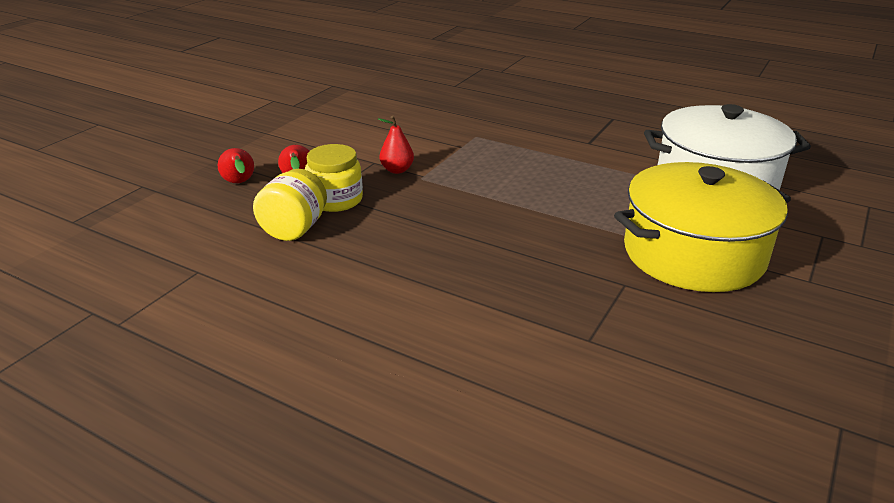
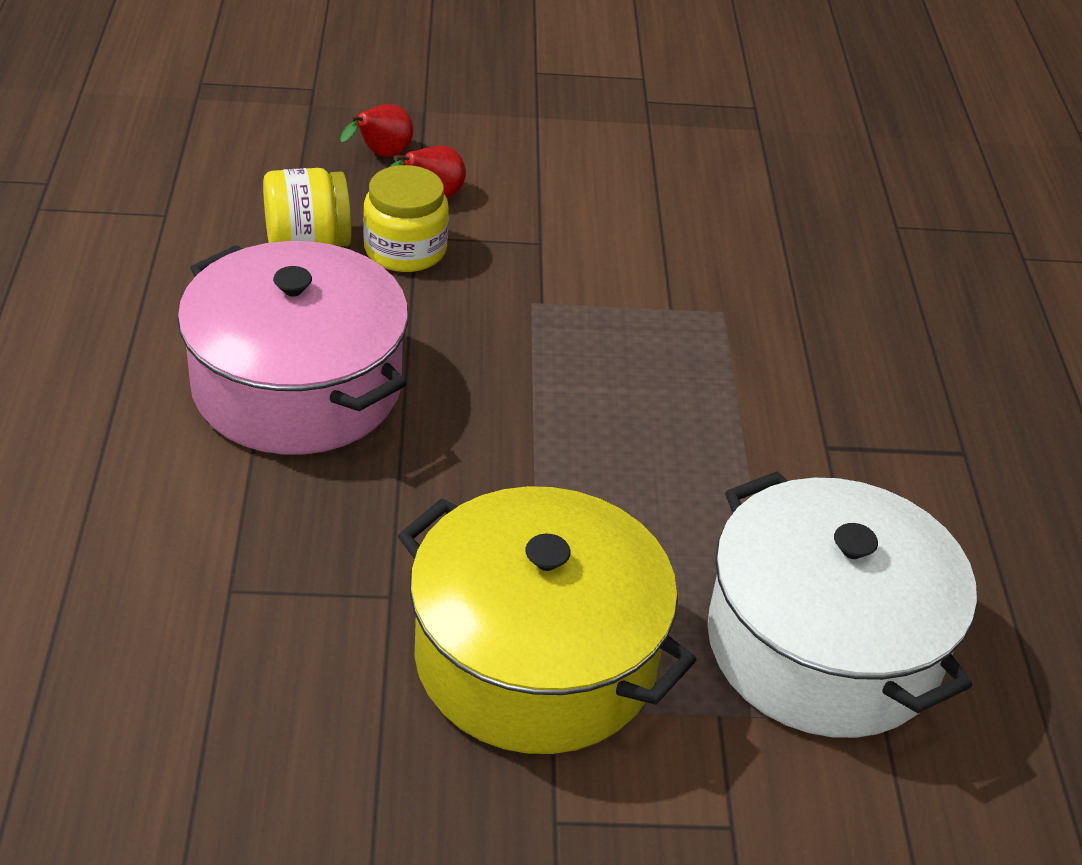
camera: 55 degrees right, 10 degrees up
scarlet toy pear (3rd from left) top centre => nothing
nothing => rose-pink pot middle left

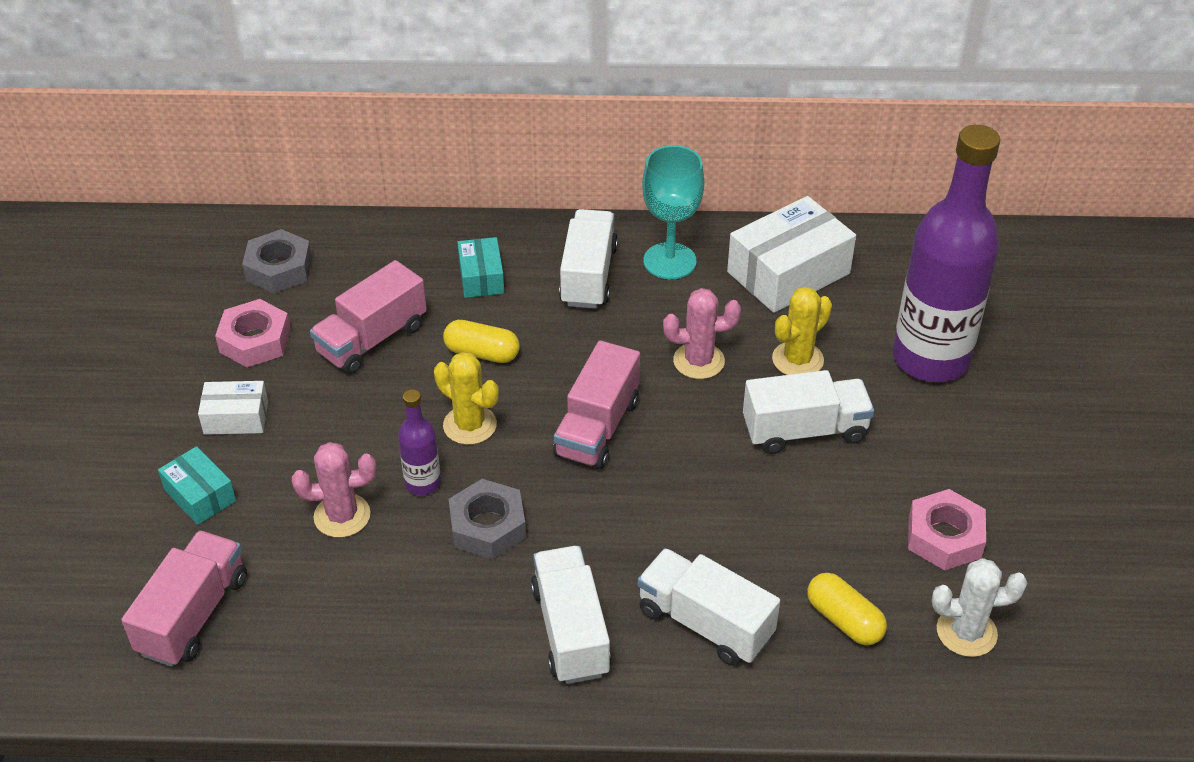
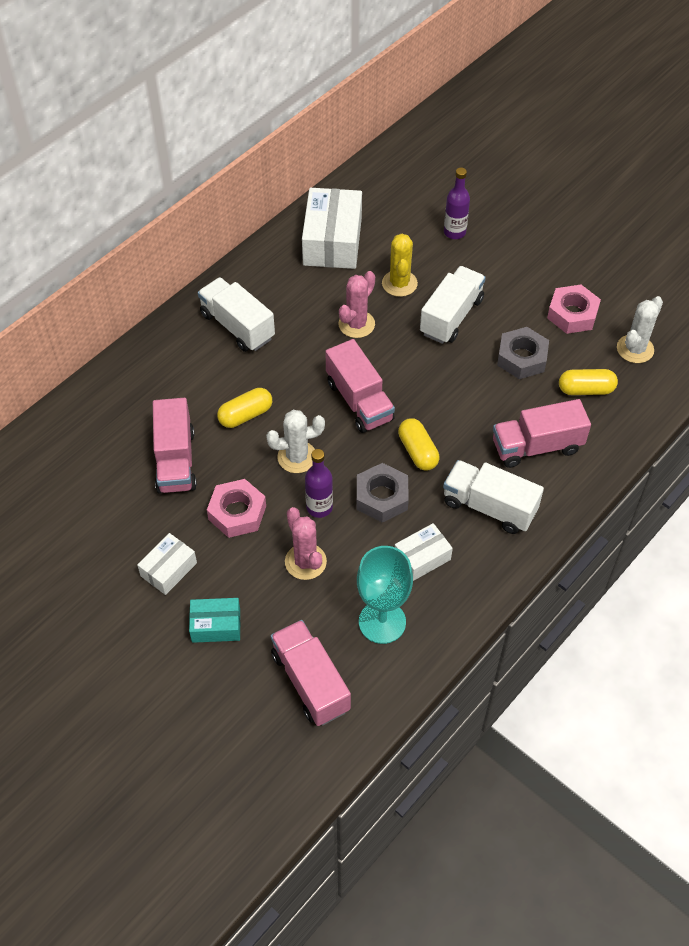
camera: 50 degrees left, 10 degrees up
royal purple bottle (2nd from left) top right => royal purple bottle (2nd from left) top centre, x0.43
turquoise goblet top centre => turquoise goblet centre, move
grey hex nut (1st from left in the first image) middle left => grey hex nut (2nd from left) middle right, move
turquoise parcel (2nd from left) centre => nothing
rose-pink hex nut (1st from left) middle left => rose-pink hex nut (1st from left) centre, move
bright yellow cactus (1st from left) centre => snow-white cactus (1st from left) centre
rose-pink cactus (1st from left) middle left => rose-pink cactus (1st from left) centre, 60 degrees counterclockwise
snow-white toy truck (3rd from left) bottom centre => rose-pink toy truck (4th from left) middle right
nothing => bright yellow pill (2nd from left) centre
nothing => snow-white parcel (3rd from left) centre

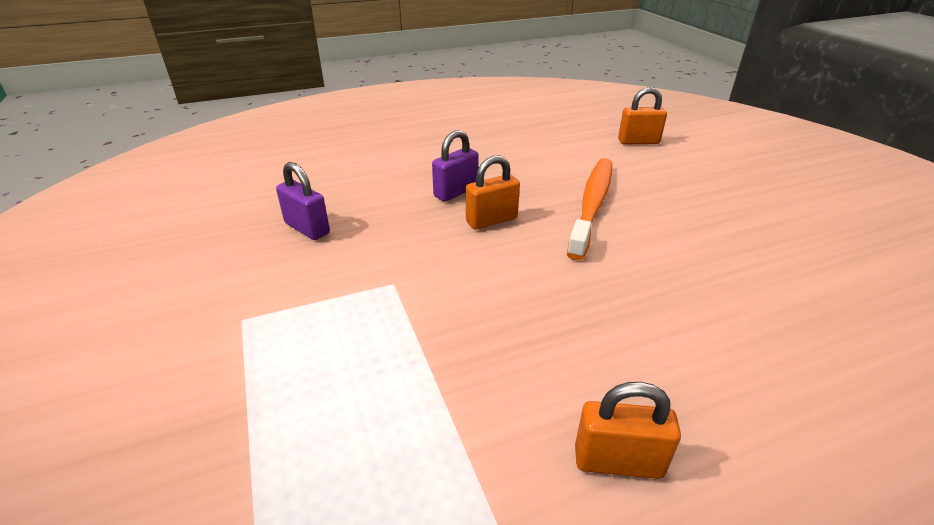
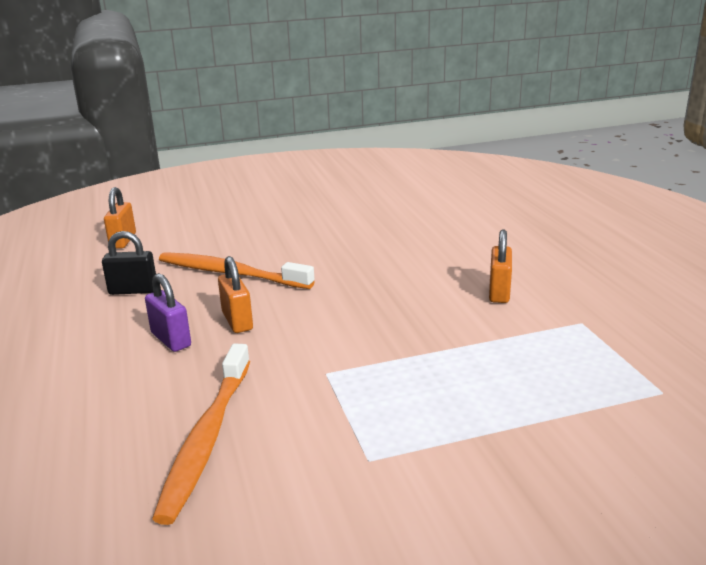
camera: 85 degrees left, 10 degrees down
royal purple small lock (1st from left) middle left => bright orange toothbrush (1st from left) bottom left
nothing => ebony small lock middle left

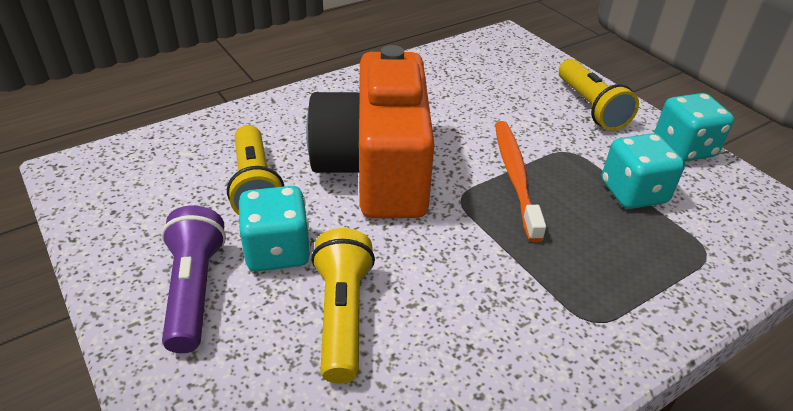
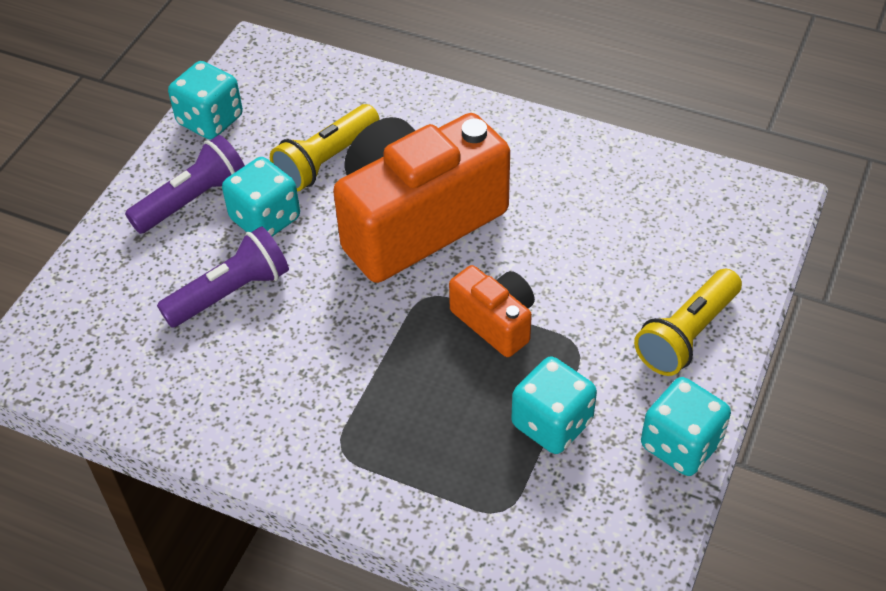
camera: 60 degrees right, 10 degrees up
bright orange toothbrush centre => bright orange camera (2nd from left) centre
bright yellow flashlight (2nd from left) bottom centre => royal purple flashlight (2nd from left) middle left
nothing => turquoise dice (1st from left) top left

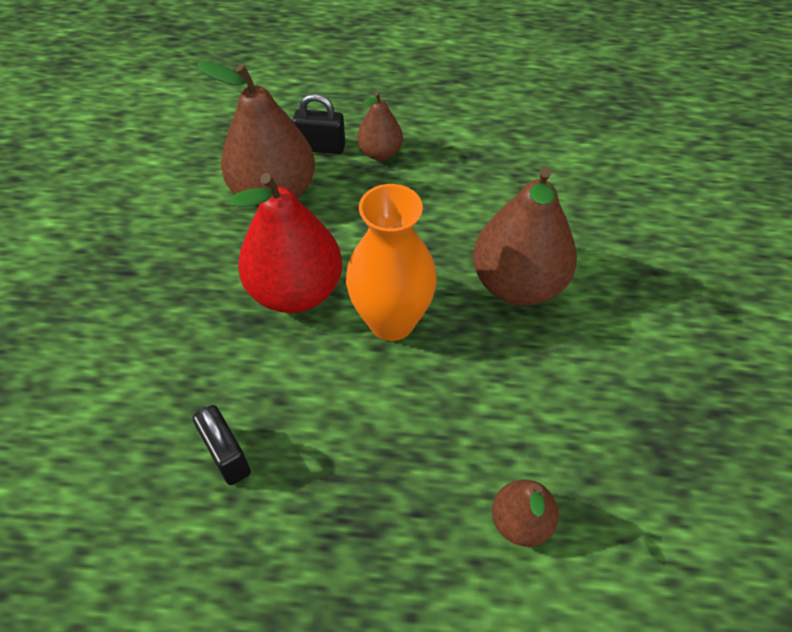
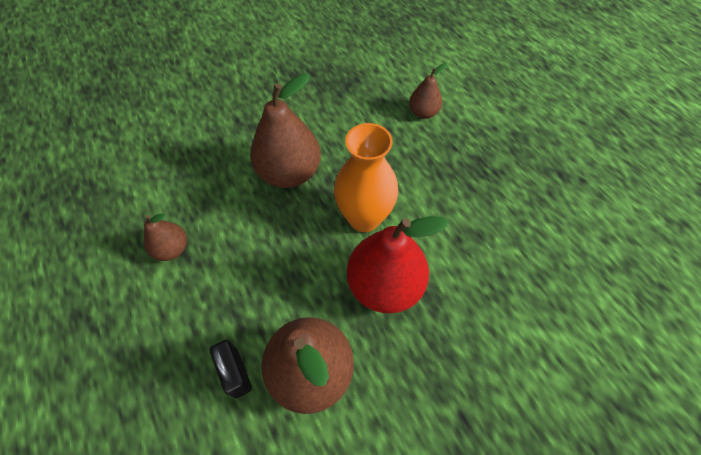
camera: 125 degrees left, 5 degrees up
russet toy pear (2nd from left in the first image) top centre => russet toy pear (1st from left) middle left, move
ebony small lock (1st from left) bottom left => nothing

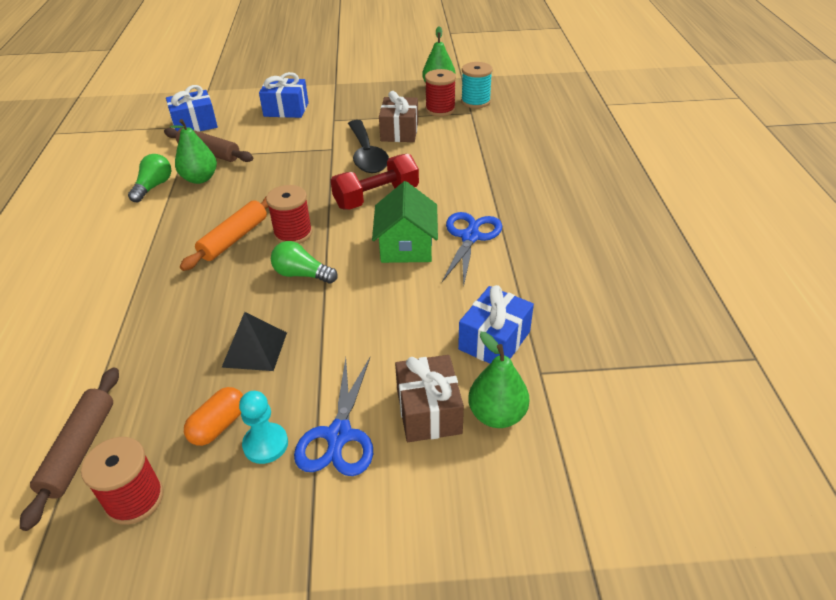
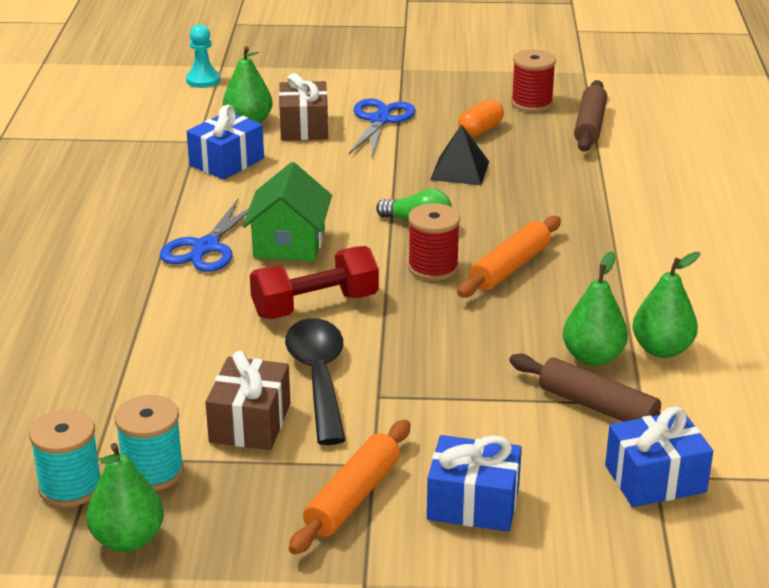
camera: 175 degrees left, 10 degrees down
scarlet spool (3rd from left) top centre => turquoise spool (2nd from left) bottom left
green bulb (1st from left) top left => green toy pear (4th from left) middle right
turquoise chess pawn bottom left => turquoise chess pawn top left, move
nothing => bright orange rolling pin (1st from left) bottom centre

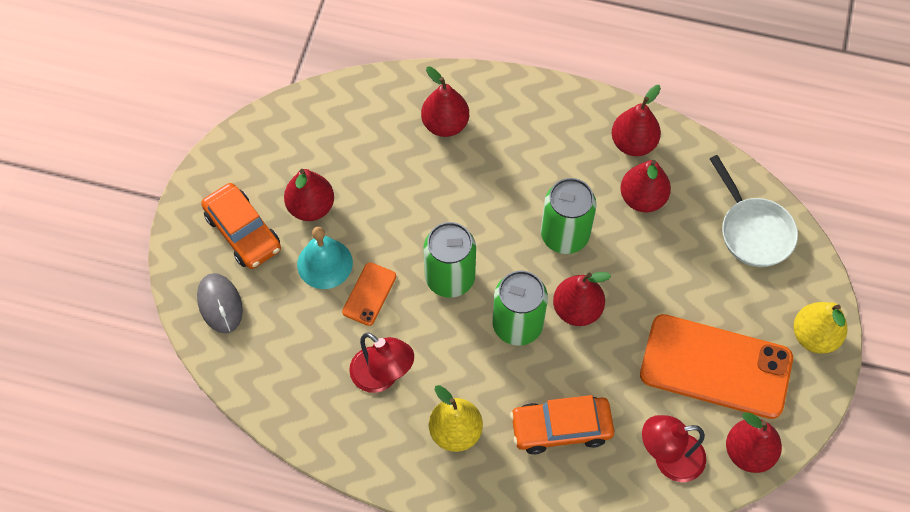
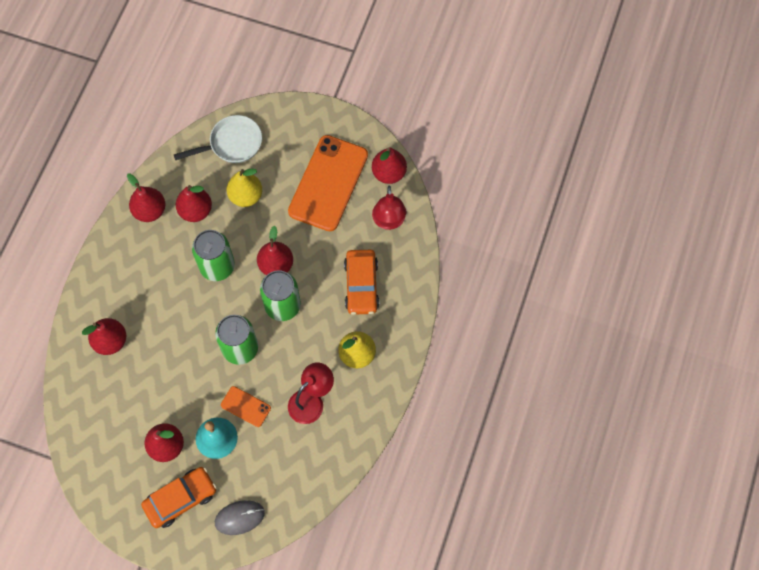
camera: 85 degrees left, 5 degrees up
bright yellow toy pear (2nd from left in the first image) middle right => bright yellow toy pear (1st from left) top left, move

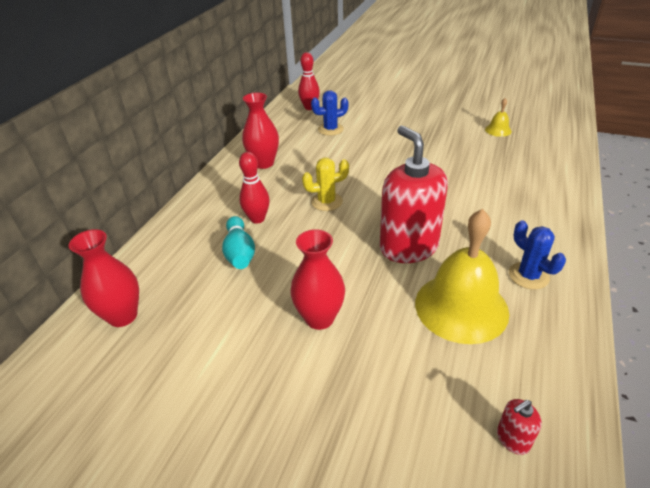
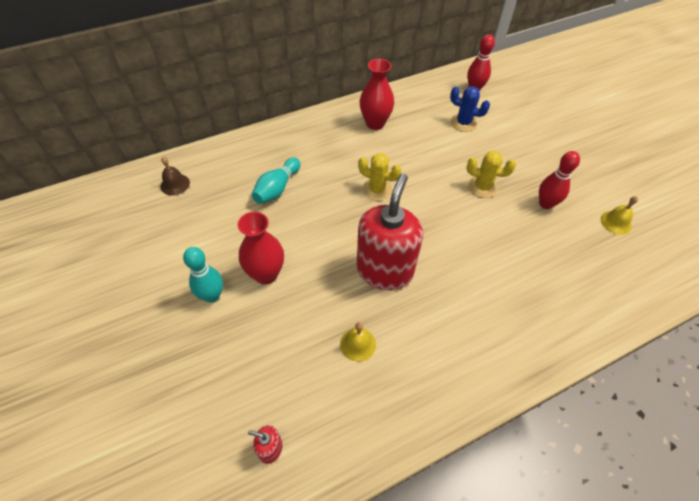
camera: 40 degrees right, 15 degrees up
scarlet tenpin (1st from left in the first image) centre => scarlet tenpin (2nd from left) middle right, move
bright yellow school bell (1st from left) middle right => bright yellow school bell (1st from left) bottom centre, x0.43
cobalt cactus (2nd from left) middle right => nothing
scarlet vase (1st from left) middle left => russet school bell middle left
nothing => bright yellow cactus (2nd from left) middle right
nothing => turquoise tenpin (1st from left) middle left

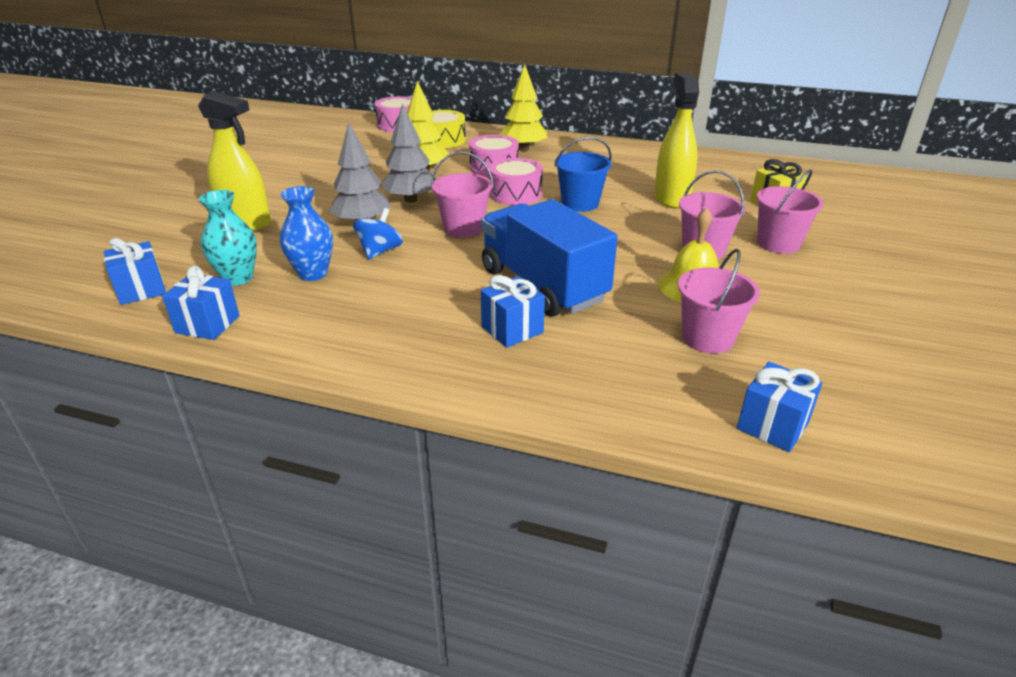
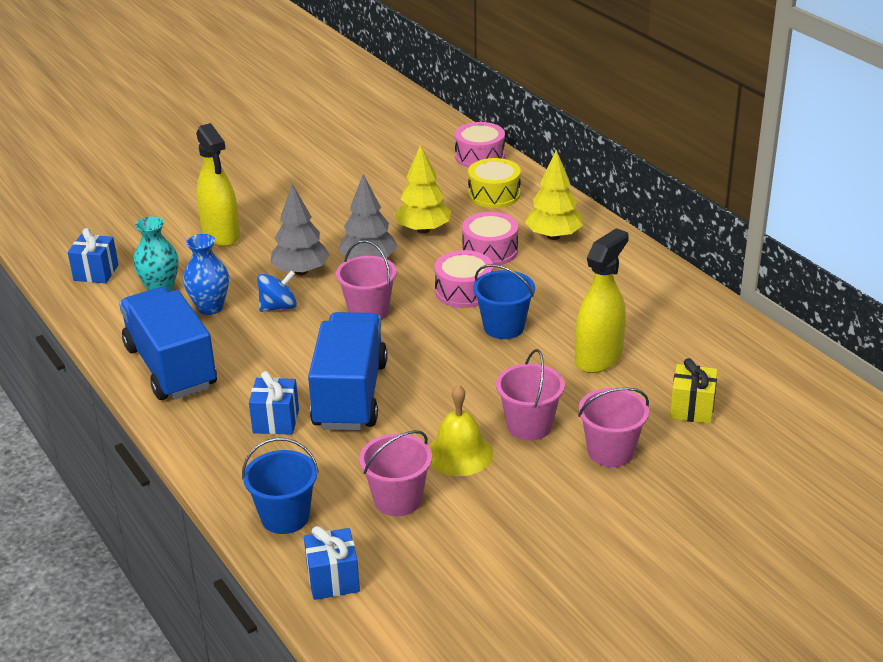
camera: 40 degrees right, 0 degrees up
cobalt present (2nd from left) middle left => nothing
nothing => cobalt toy truck (1st from left) middle left
nothing => cobalt sand bucket (1st from left) bottom left

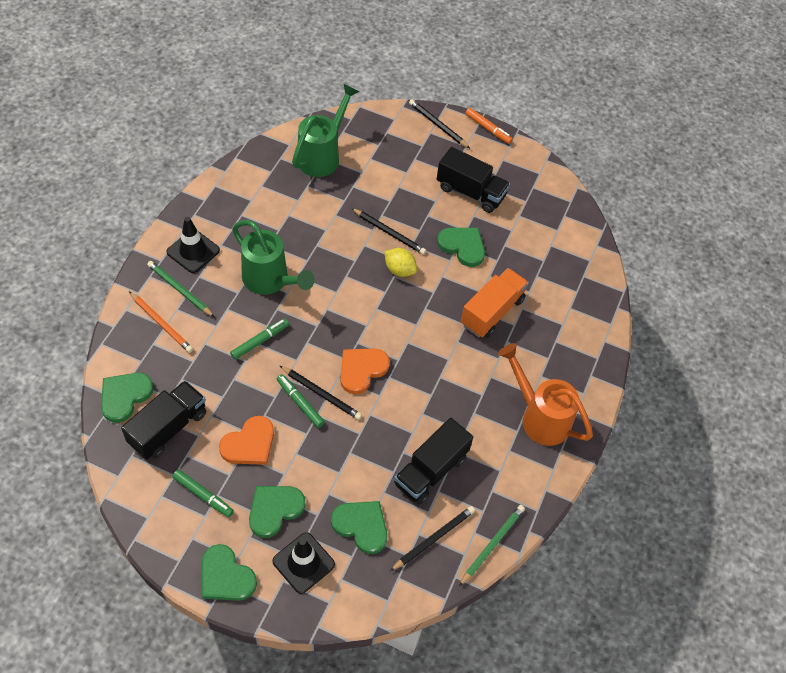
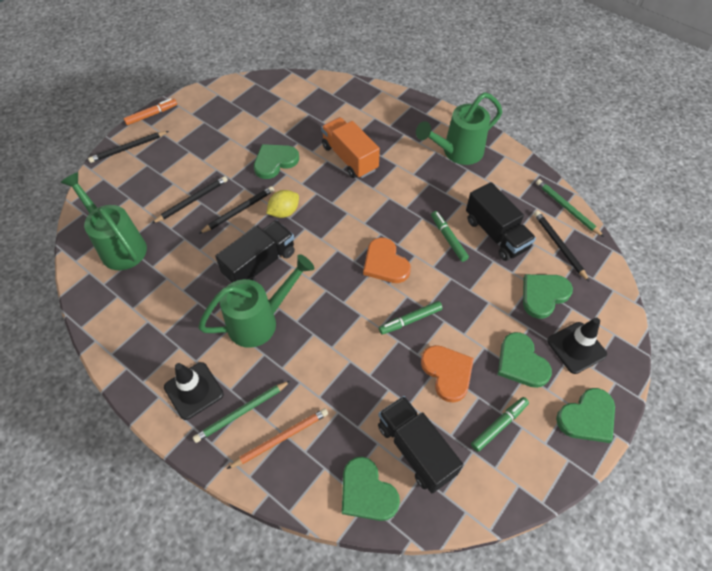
camera: 70 degrees left, 0 degrees up
ebony toy truck (3rd from left in the first image) top centre => ebony toy truck (1st from left) centre, move
green marker pen (2nd from left) middle left => green marker pen (2nd from left) centre, move
bright orange sprinkling can middle right => green sprinkling can (3rd from left) top centre
ebony pencil (1st from left in the first image) centre => ebony pencil (2nd from left) middle left, move

